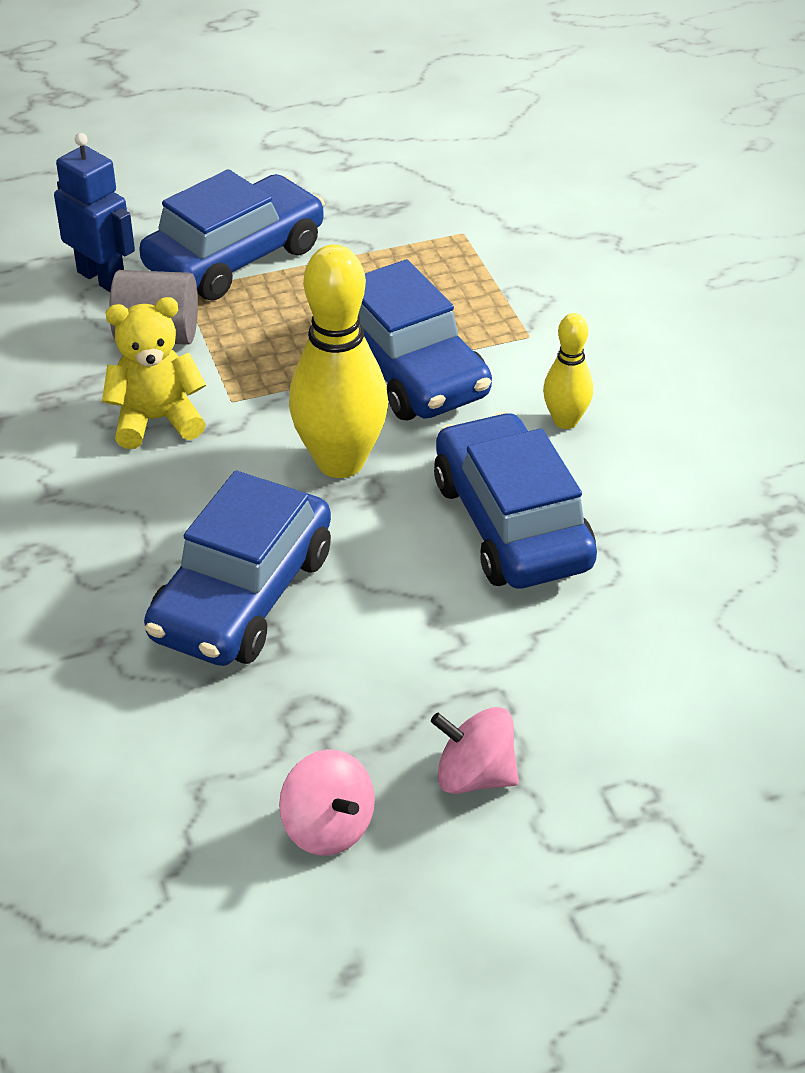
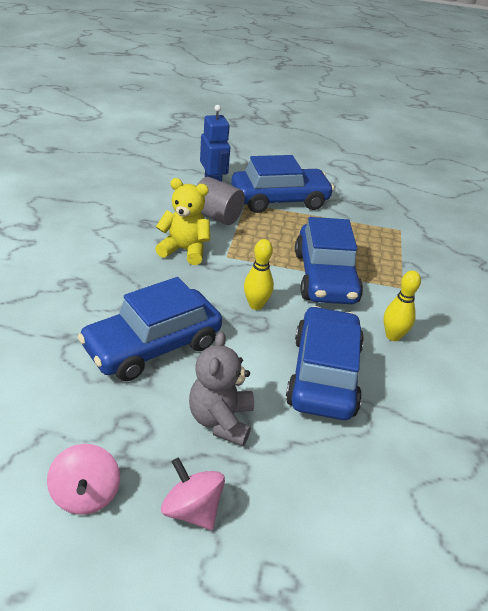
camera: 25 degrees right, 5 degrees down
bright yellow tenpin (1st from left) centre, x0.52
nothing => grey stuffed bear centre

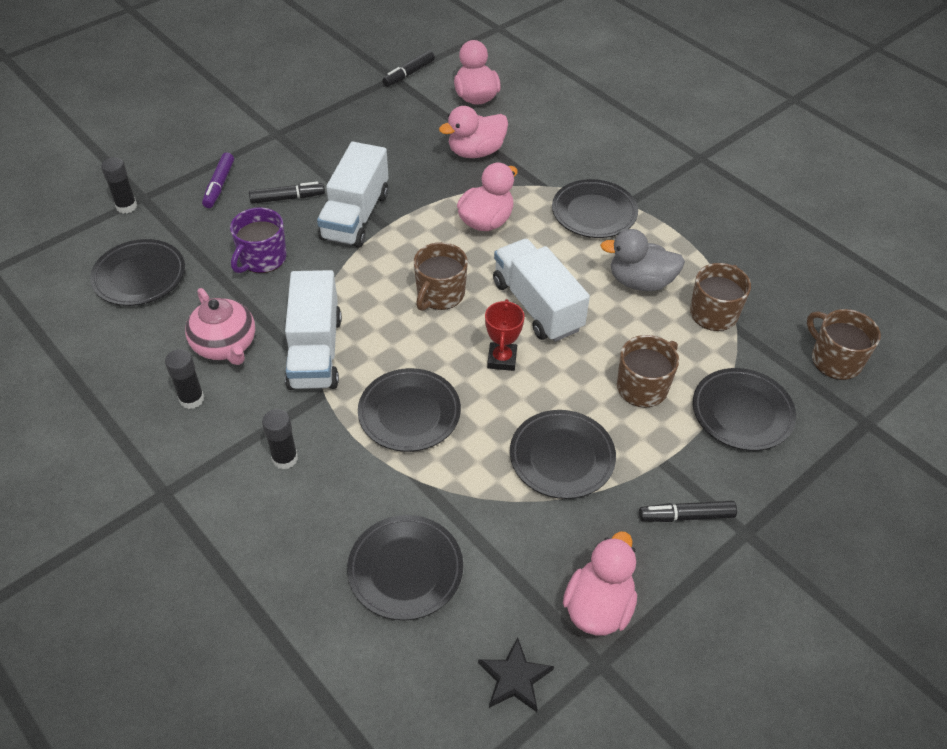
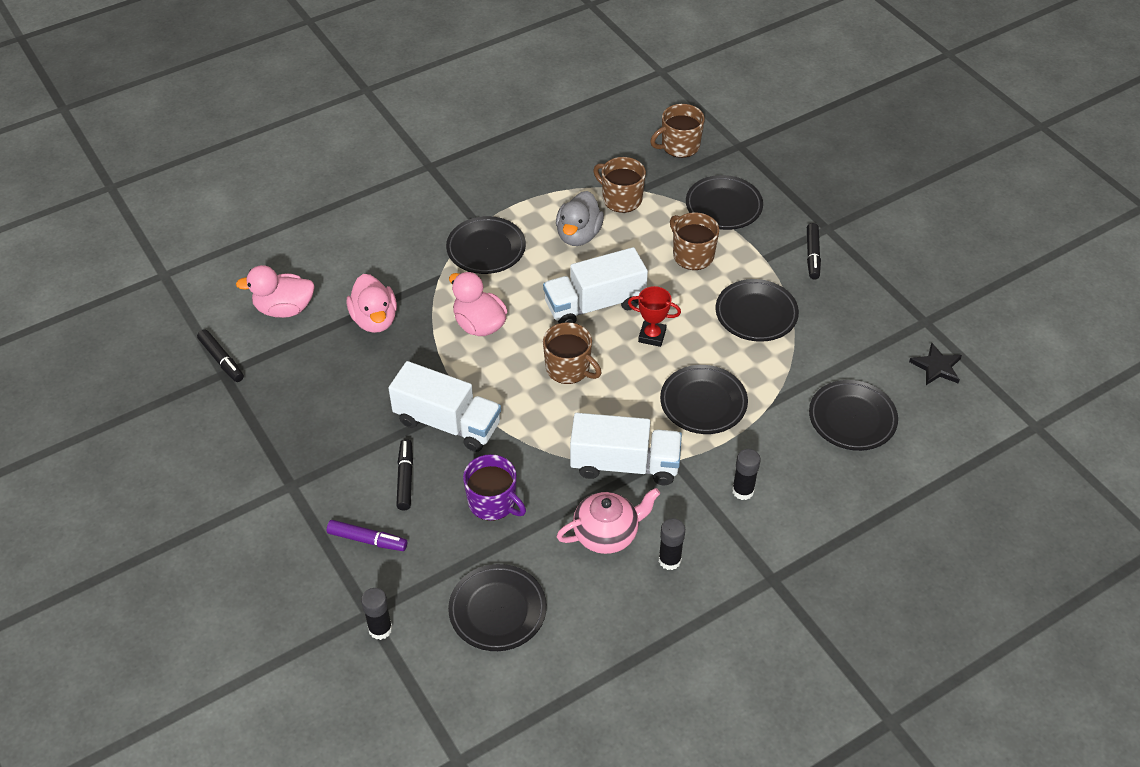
camera: 80 degrees left, 0 degrees up
rose-pink toy duck (4th from left) bottom centre => nothing

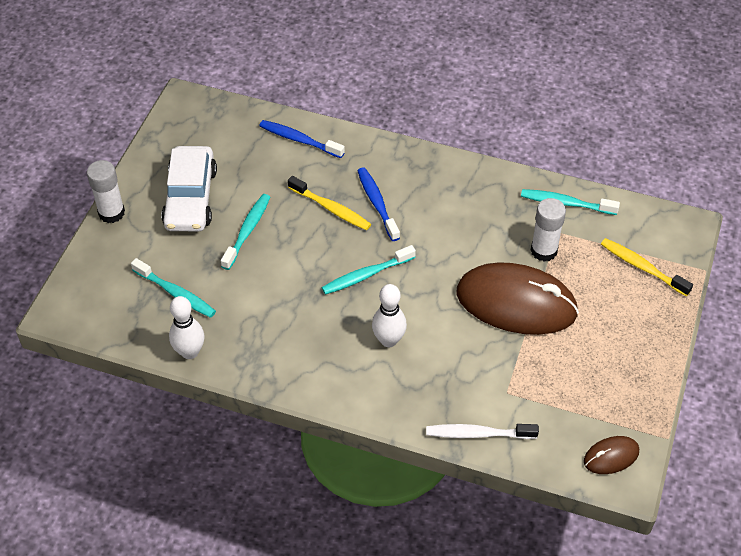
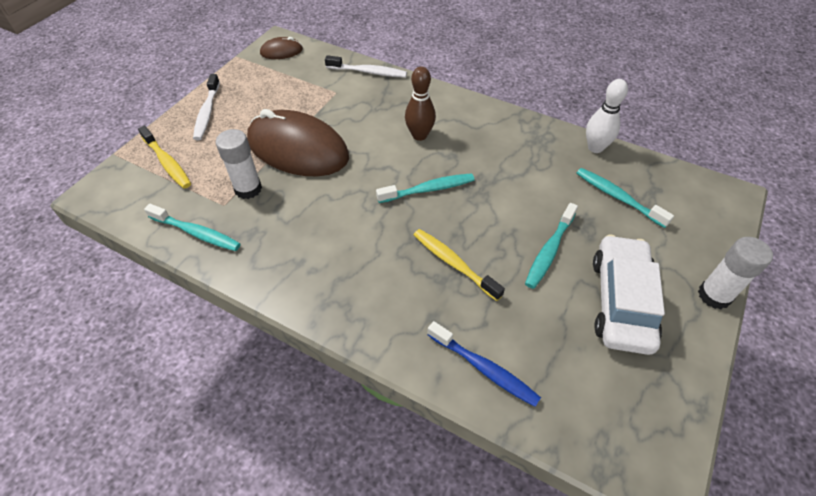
camera: 170 degrees left, 0 degrees up
cobalt toothbrush (2nd from left) centre => nothing
snow-white tenpin (2nd from left) centre => russet tenpin top centre
nothing => snow-white toothbrush (1st from left) top left

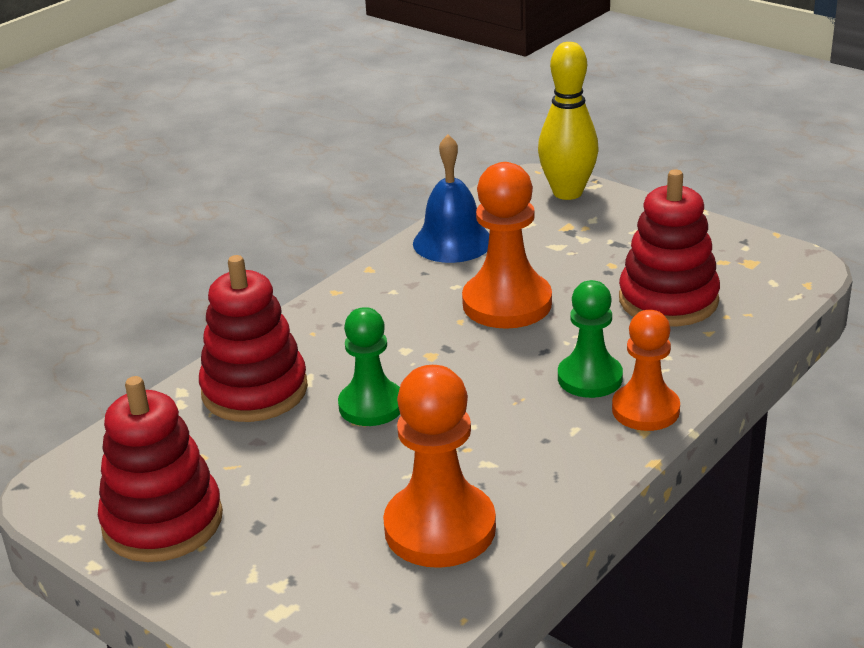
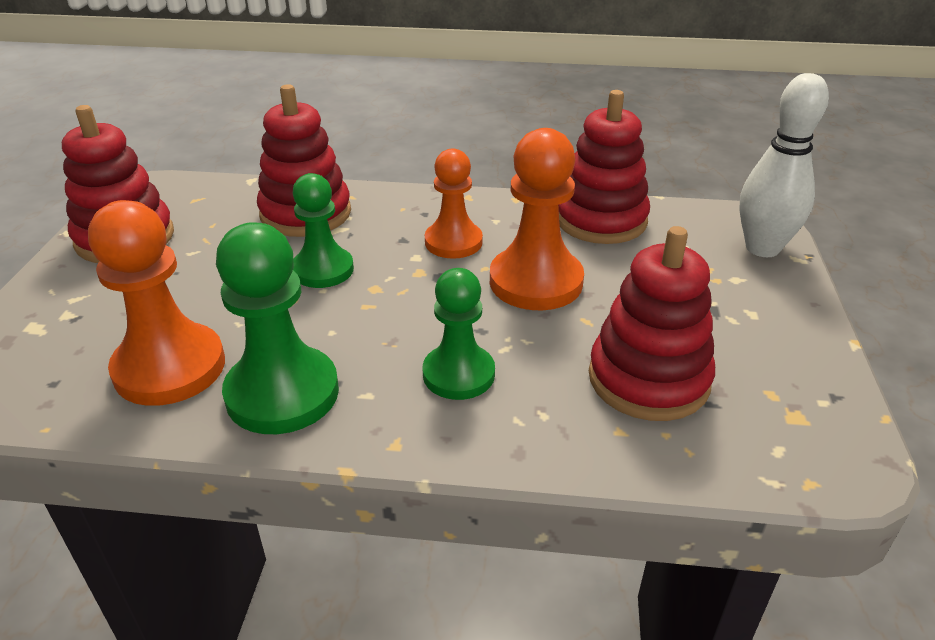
camera: 55 degrees right, 5 degrees up
bright yellow tenpin top centre => snow-white tenpin top right
cobalt school bell top centre => scarlet stacking toy (3rd from left) top centre
bright orange chess pawn (3rd from left in the first image) middle right => bright orange chess pawn (2nd from left) top centre, move
nothing => green chess pawn (1st from left) middle left

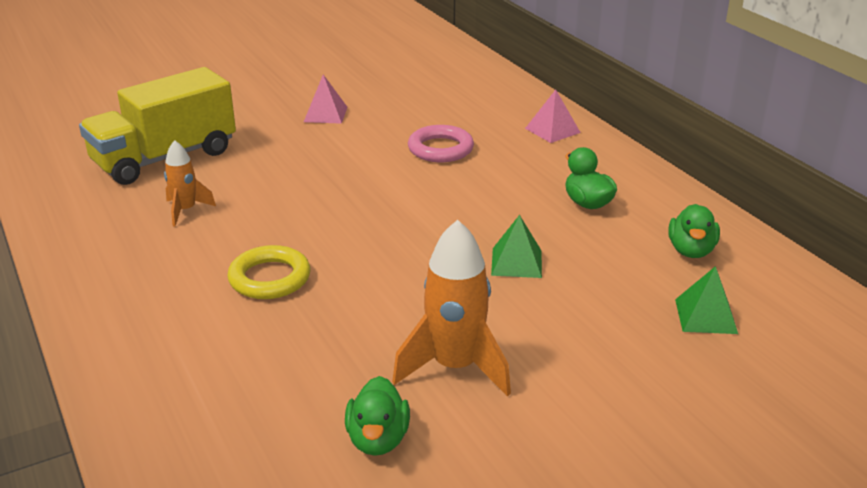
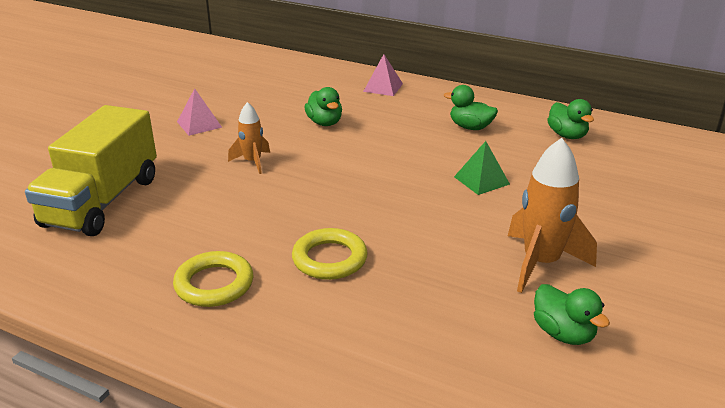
camera: 35 degrees left, 0 degrees up
rose-pink hoop top centre => green toy duck (1st from left) top centre
bright orange toy rocket (1st from left) middle left => bright orange toy rocket (1st from left) centre, move
green pyramid (2nd from left) middle right => nothing
nothing => bright yellow hoop (1st from left) bottom left

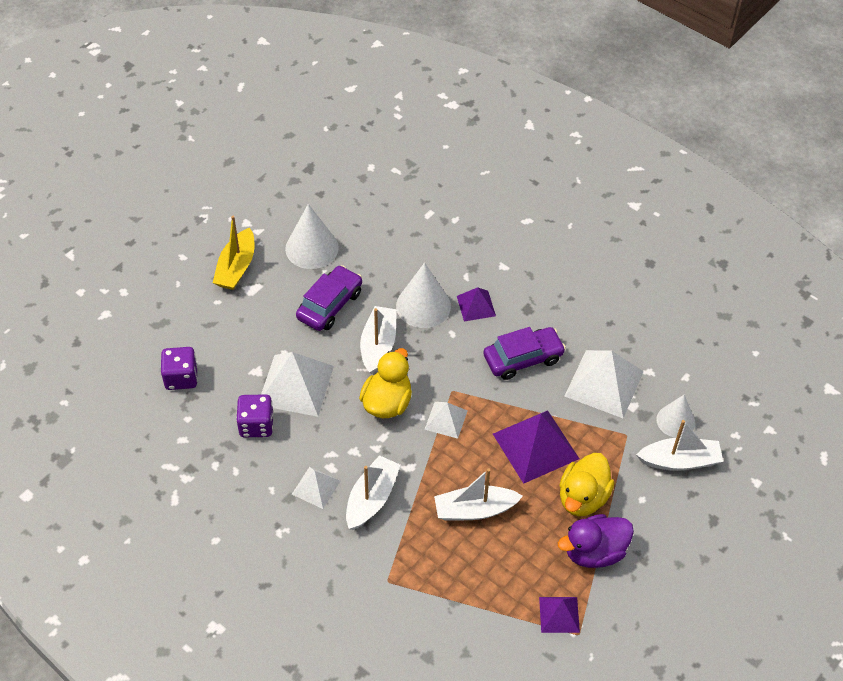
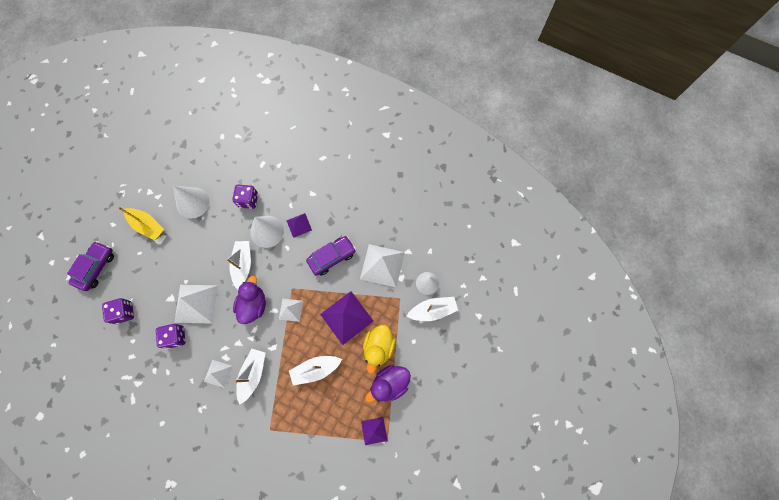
camera: 10 degrees left, 20 degrees up
bright yellow sailboat middle left, 60 degrees counterclockwise
royal purple car (1st from left) centre => royal purple car (1st from left) middle left, move
bright yellow toy duck (1st from left) centre => royal purple toy duck (1st from left) middle left
nothing => royal purple dice (3rd from left) middle left

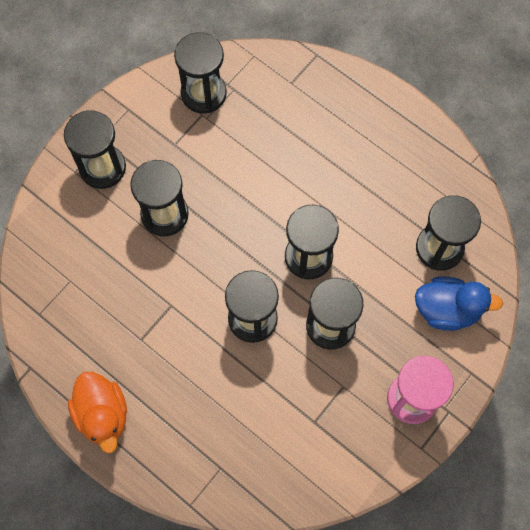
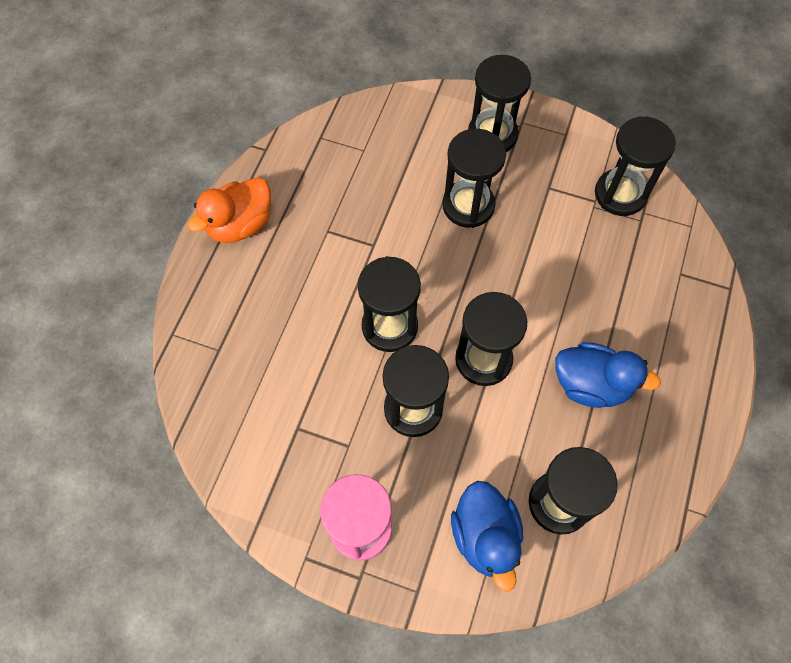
camera: 70 degrees right, 5 degrees down
nothing => cobalt toy duck (2nd from left) middle right

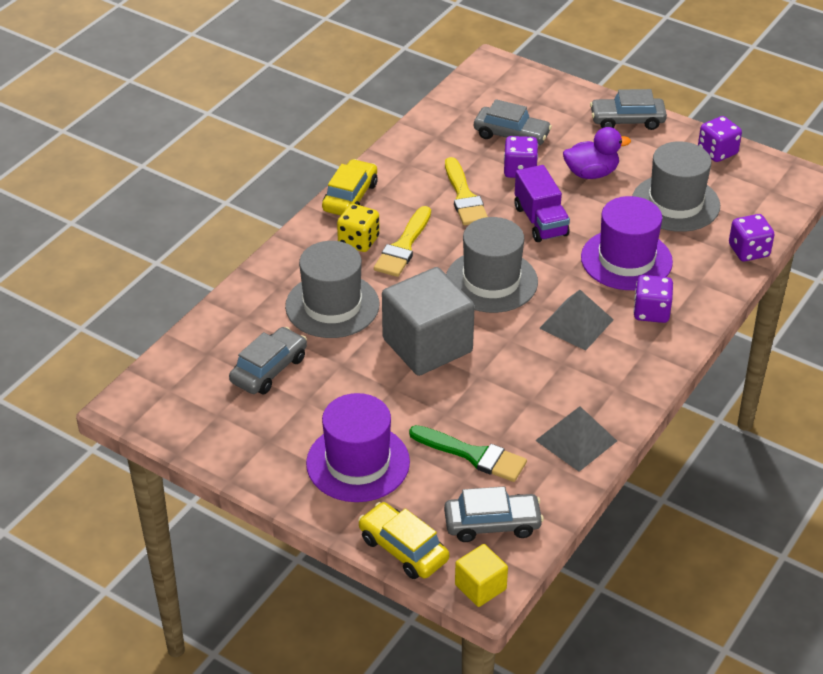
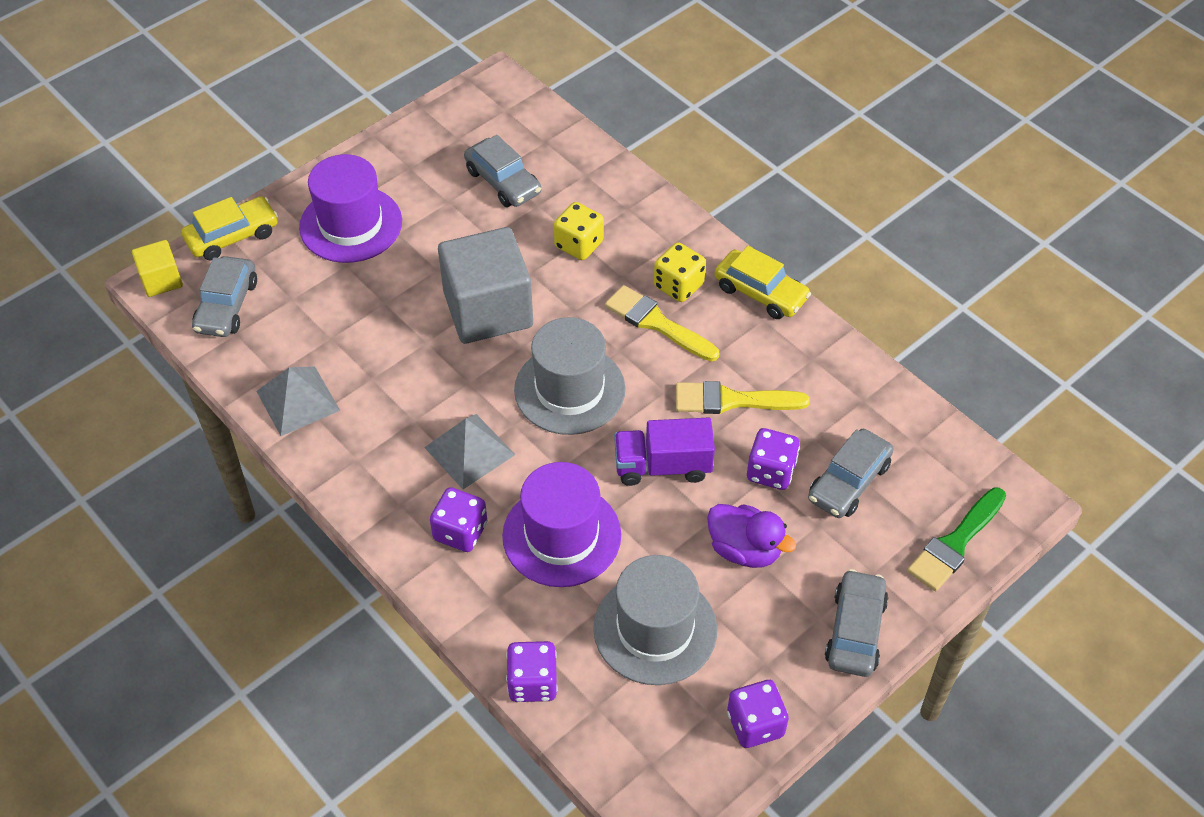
camera: 105 degrees right, 10 degrees up
royal purple toy duck top right => royal purple toy duck centre, 60 degrees counterclockwise
grey tall hat (1st from left) centre => bright yellow dice (1st from left) top centre
green brush bottom centre => green brush middle right, move

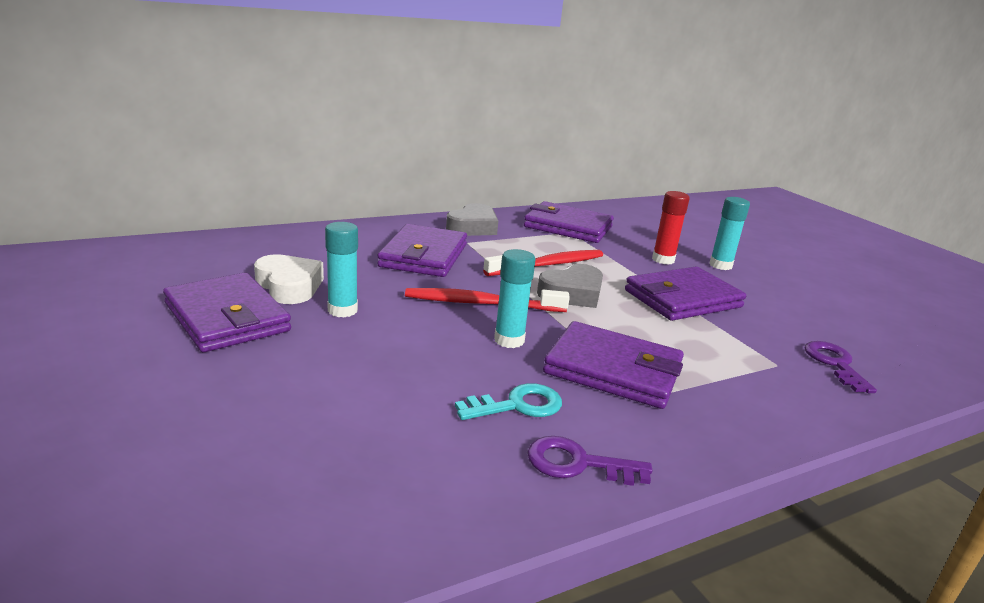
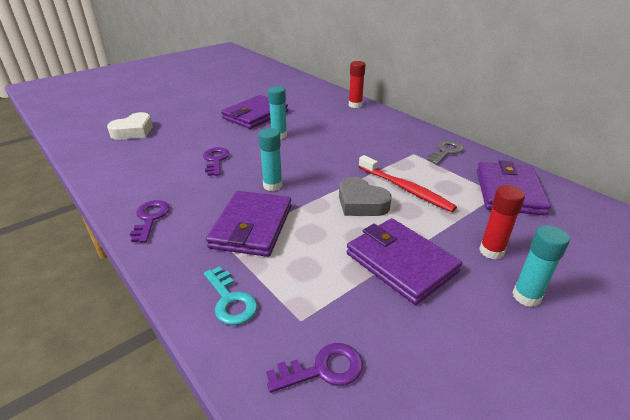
camera: 80 degrees right, 10 degrees up
grey love heart (1st from left) centre => grey door key middle right
royal purple wallet (2nd from left) centre => nothing
snow-white love heart middle left => snow-white love heart top left, move
scarlet toothbrush (1st from left) centre => nothing
turquoise door key centre => turquoise door key bottom centre, move
nothing => scarlet glue (1st from left) top centre
nothing => royal purple door key (2nd from left) centre

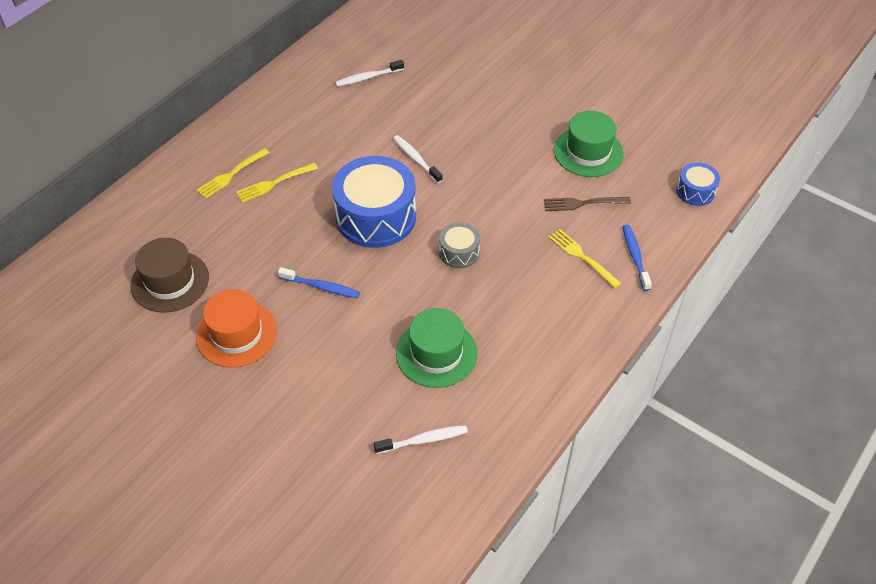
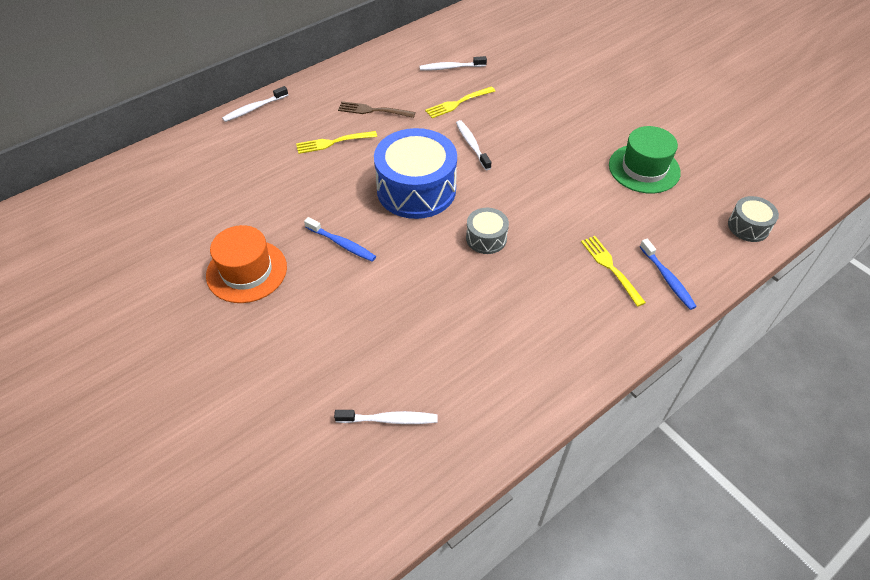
camera: 15 degrees right, 0 degrees up
bright yellow table fork (1st from left in the first image) top left => bright yellow table fork (2nd from left) top centre, move
cobalt drum (2nd from left) top right => grey drum (2nd from left) middle right
russet table fork middle right => russet table fork top centre, move
cobalt toothbrush (2nd from left) middle right, 150 degrees clockwise
russet tall hat middle left => nothing
green tall hat (1st from left) centre => nothing
nothing => snow-white toothbrush (1st from left) top left

